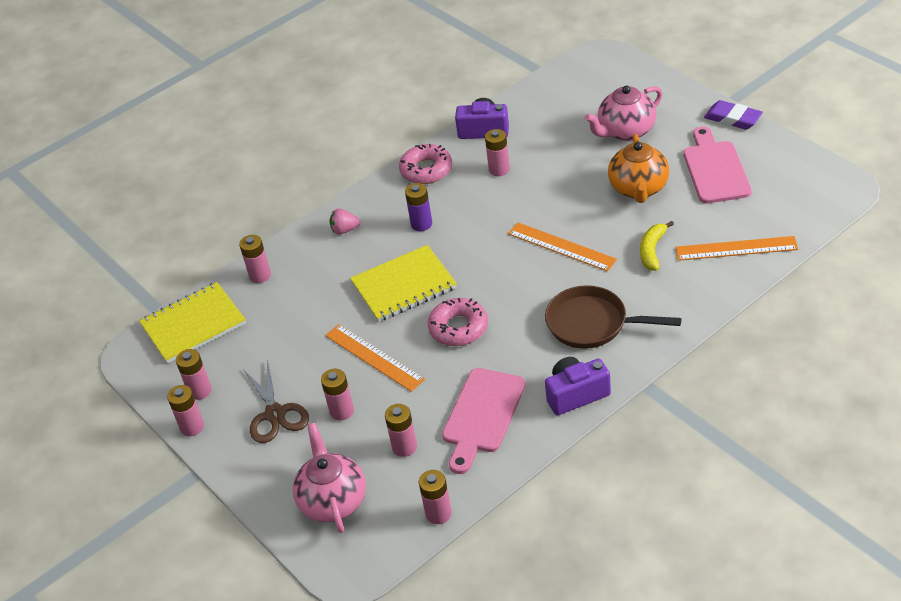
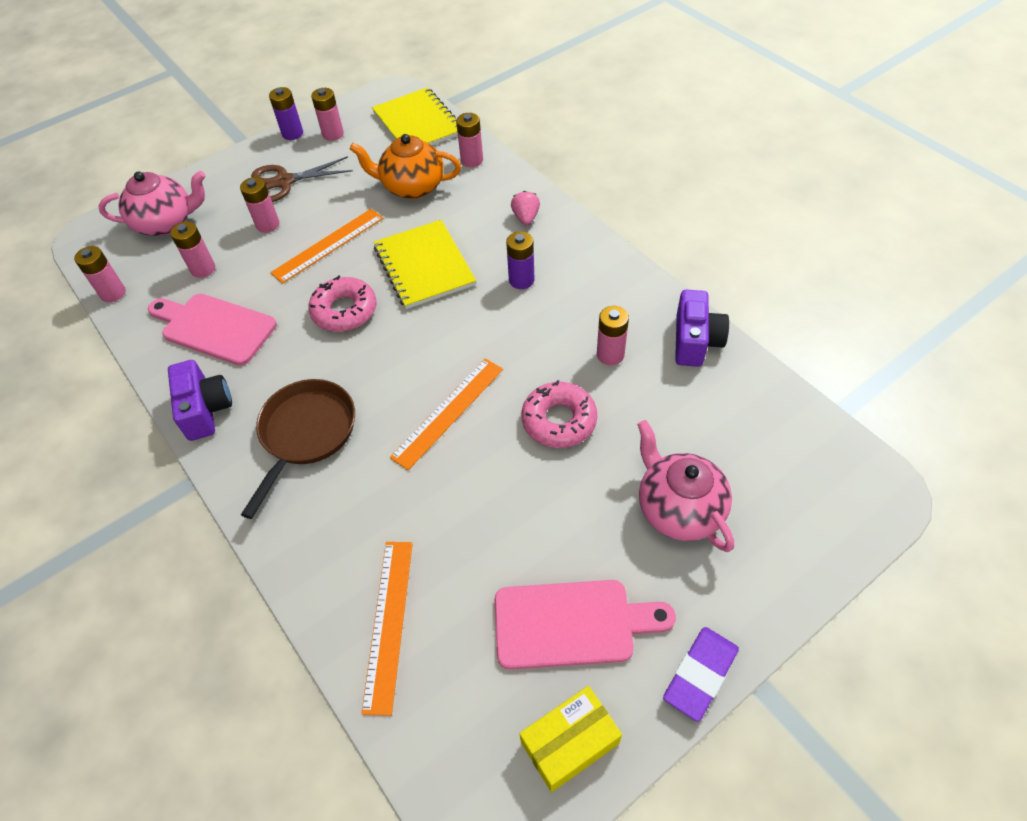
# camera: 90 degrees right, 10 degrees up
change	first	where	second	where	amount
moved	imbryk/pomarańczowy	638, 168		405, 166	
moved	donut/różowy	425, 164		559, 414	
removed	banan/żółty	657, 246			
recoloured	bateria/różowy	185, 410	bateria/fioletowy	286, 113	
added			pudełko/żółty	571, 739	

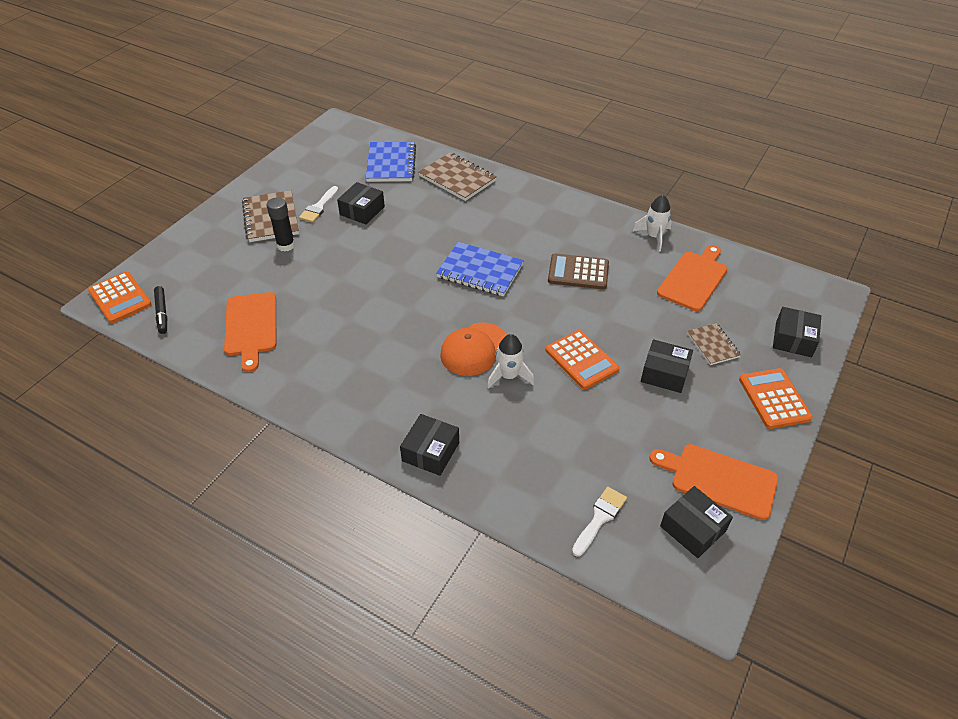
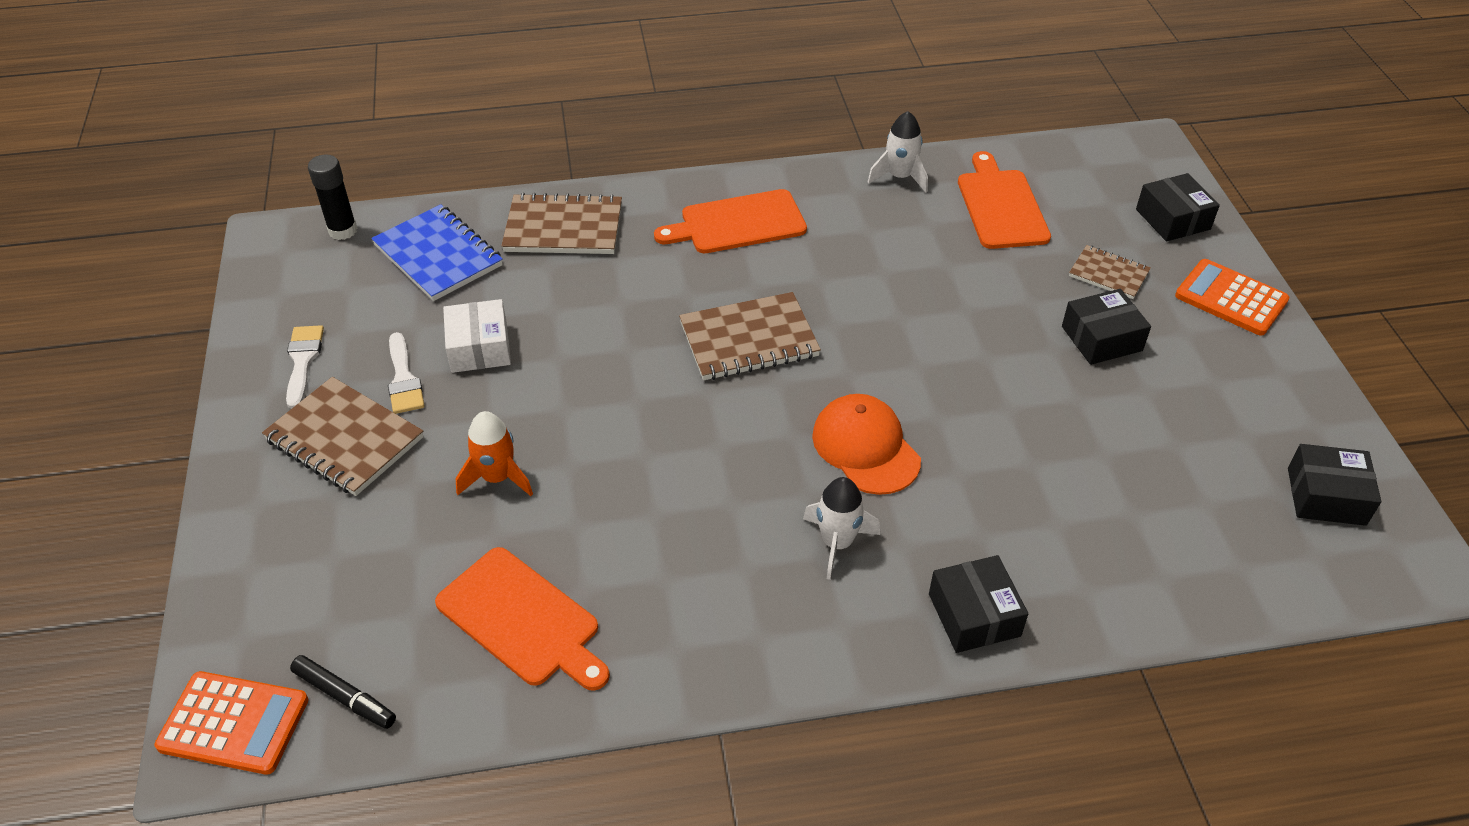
# camera: 40 degrees left, 0 degrees up
change	first	where	second	where	amount
recoloured	pudełko/czarny	361, 203	pudełko/biały	477, 336	
moved	klej w sztyfcie/czarny	281, 224		332, 197	
recoloured	zeszyt/niebieski	480, 269	zeszyt/brązowy	750, 336	
removed	kalkulator/brązowy	578, 271			
turned	czapka/pomarańczowy	473, 349		866, 444	150 degrees clockwise
removed	kalkulator/pomarańczowy	582, 359			
moved	rakieta/biały	510, 361		841, 528	
moved	deska do krojenia/pomarańczowy	713, 482		730, 221	
moved	pędzel/biały	599, 522		305, 367	
added			rakieta/pomarańczowy	494, 453	

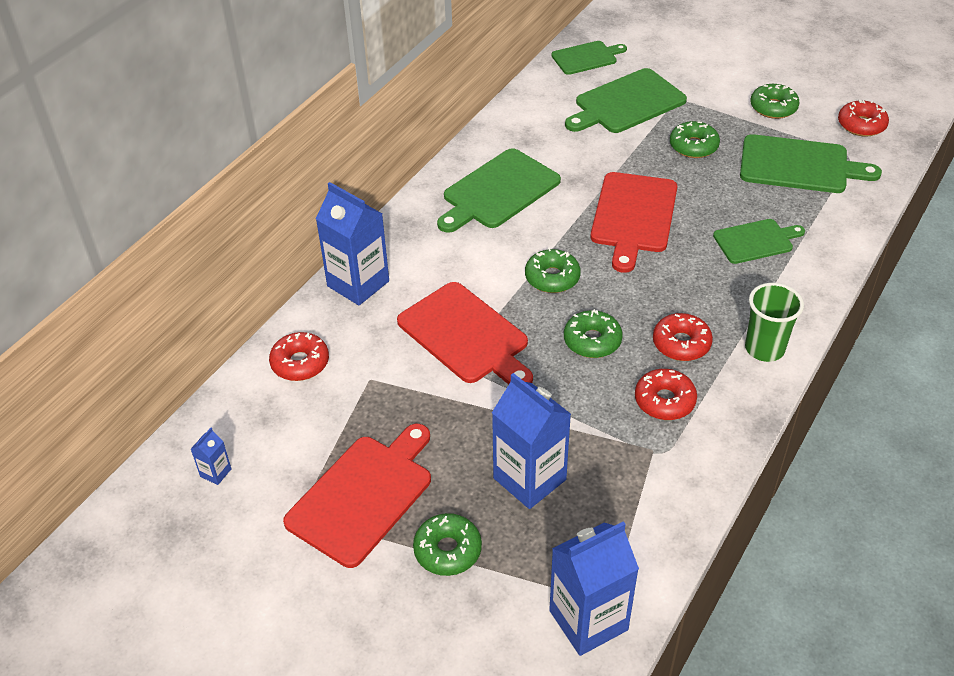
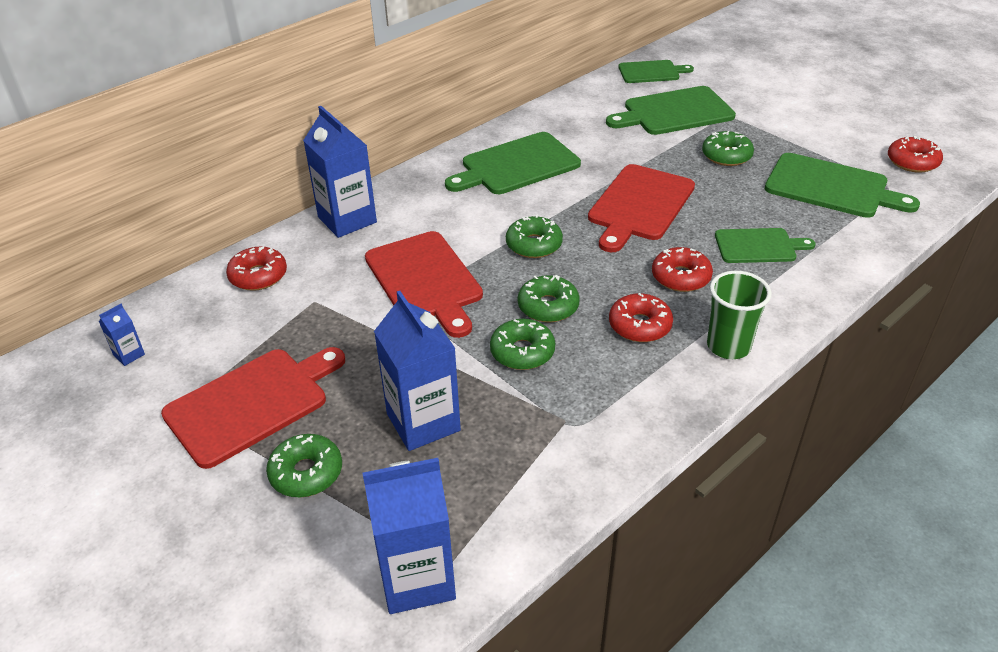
# camera: 15 degrees right, 5 degrees down
change	first	where	second	where	amount
moved	donut/zielony	775, 101		522, 344	
moved	donut/czerwony	666, 394		682, 269	

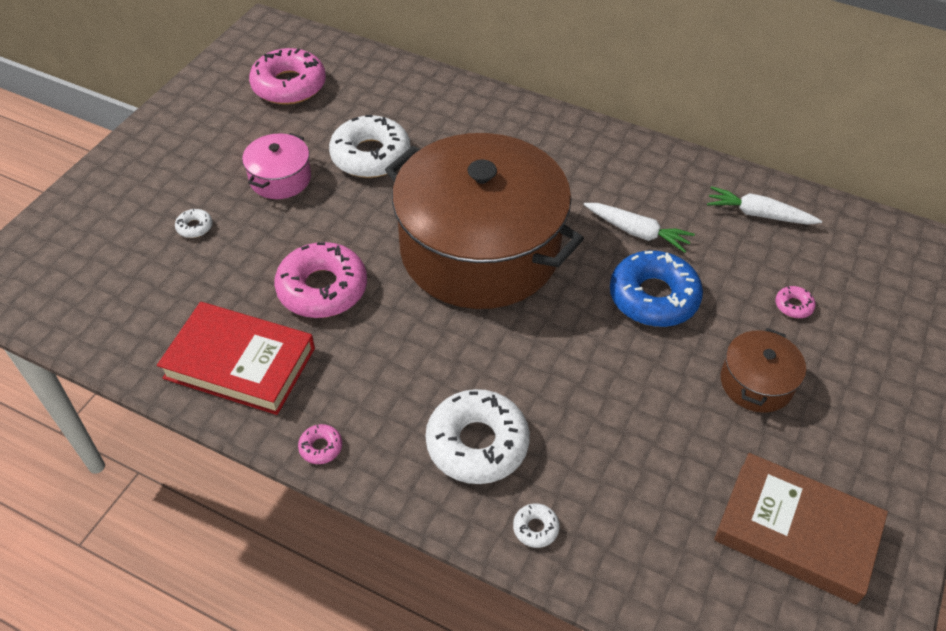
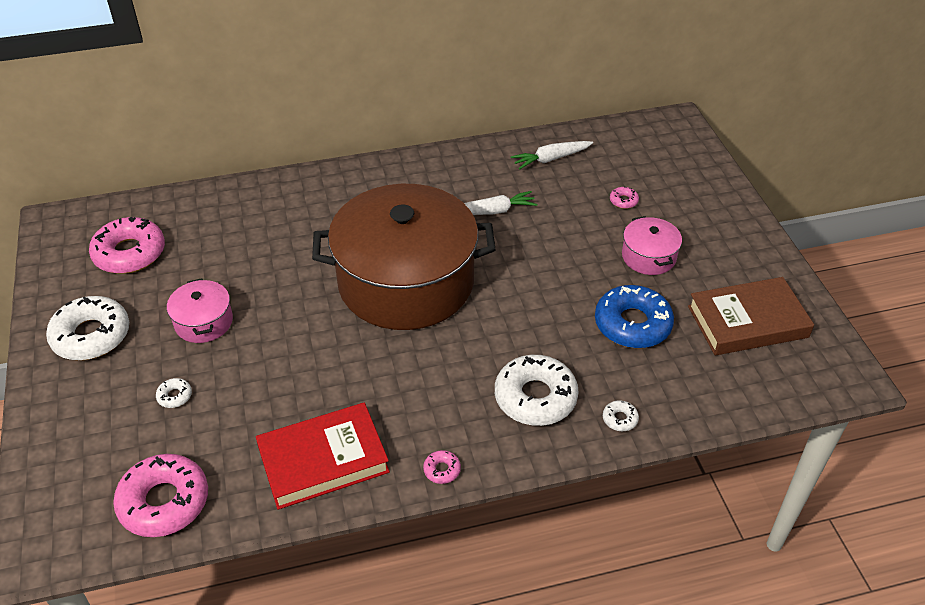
# camera: 40 degrees left, 5 degrees down
change	first	where	second	where	amount
moved	donut/biały	370, 146		87, 328	
moved	donut/różowy	320, 280		160, 495	
moved	donut/niebieski	656, 289		634, 316	
recoloured	garnek/brązowy	763, 370	garnek/różowy	652, 245	

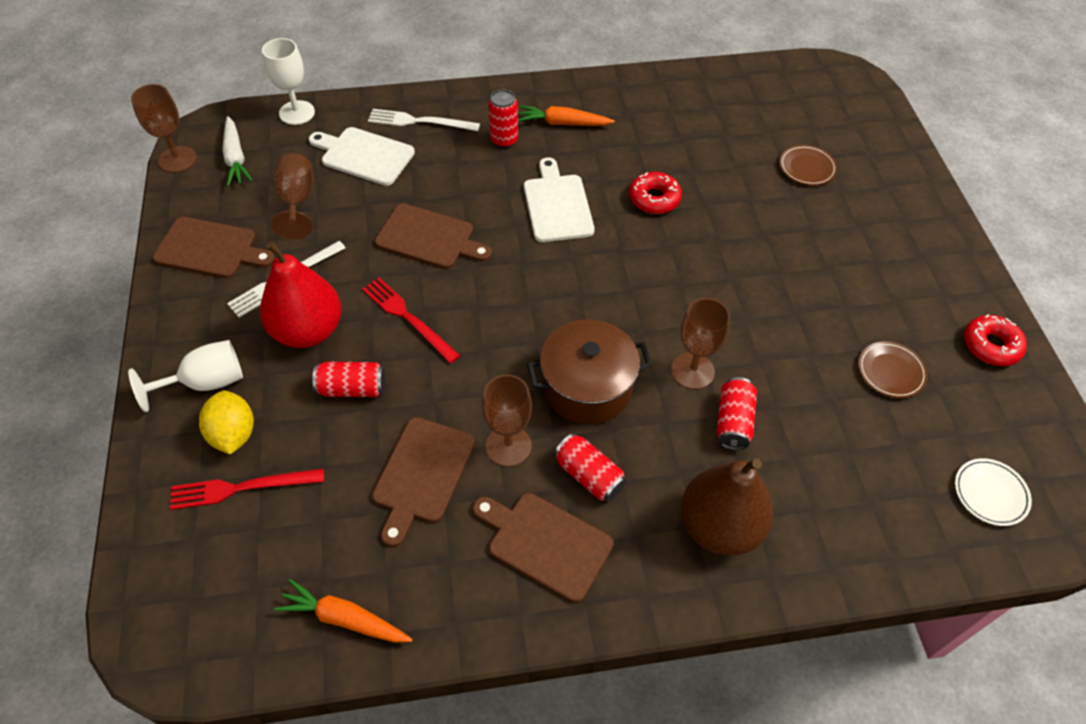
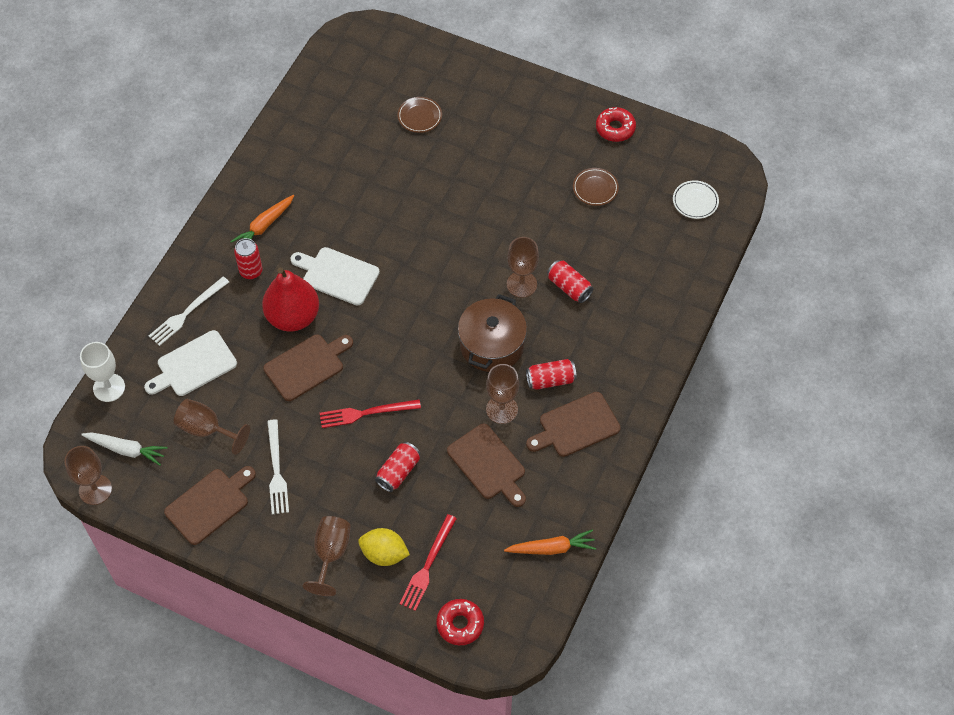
# camera: 55 degrees left, 5 degrees up
change	first	where	second	where	amount
moved	donut/czerwony	655, 193		460, 622	
moved	gruszka/czerwony	301, 294		290, 299	
recoloured	kielich/biały	185, 376	kielich/brązowy	327, 556	
removed	gruszka/brązowy	727, 507			
turned	marchewka/pomarańczowy	343, 611		550, 542	150 degrees counterclockwise

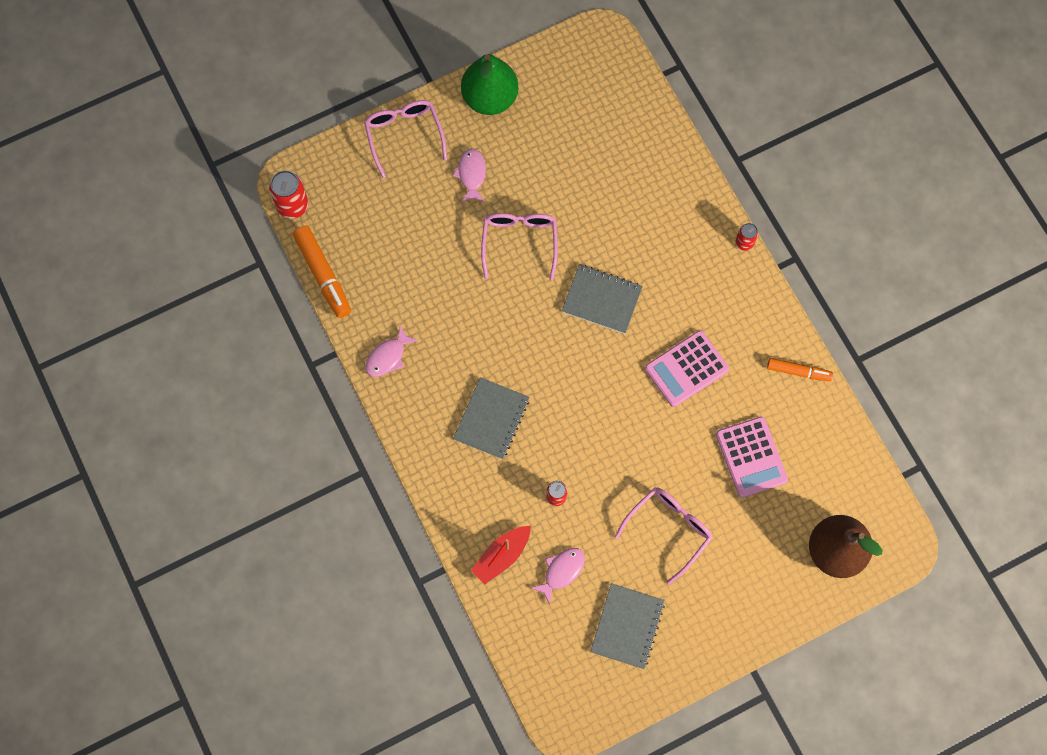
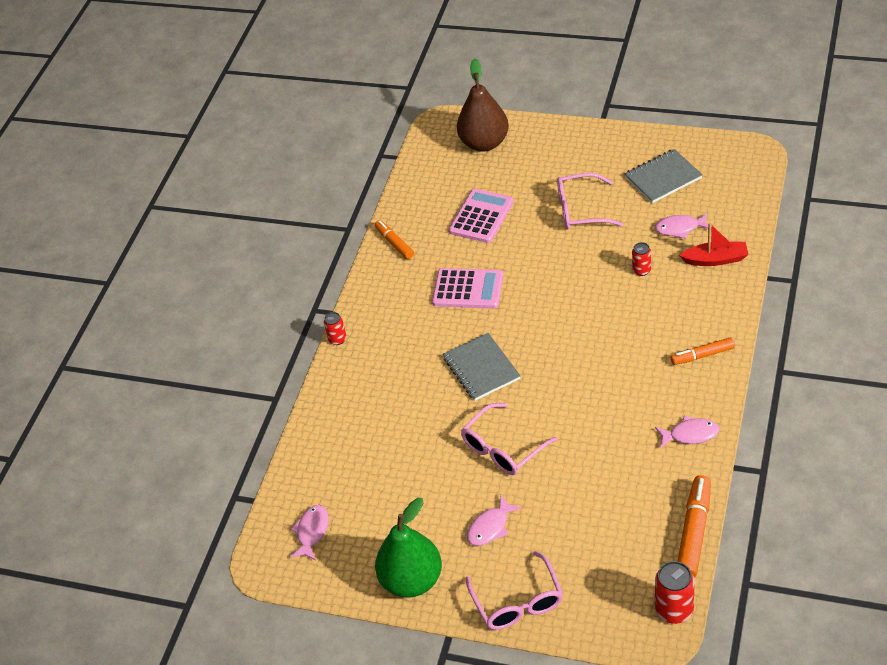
# camera: 130 degrees left, 25 degrees down
change	first	where	second	where	amount
turned	okulary/różowy	405, 139		514, 590	45 degrees counterclockwise
removed	zeszyt/szary	491, 418			
added			flamaster/pomarańczowy	702, 351	
added			ryba/różowy	309, 533	

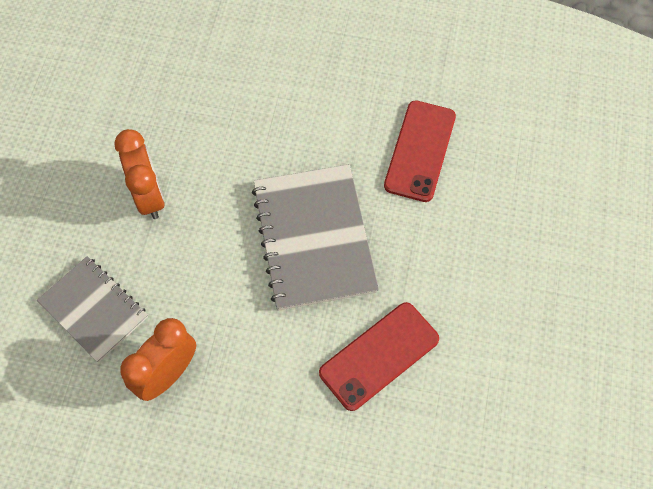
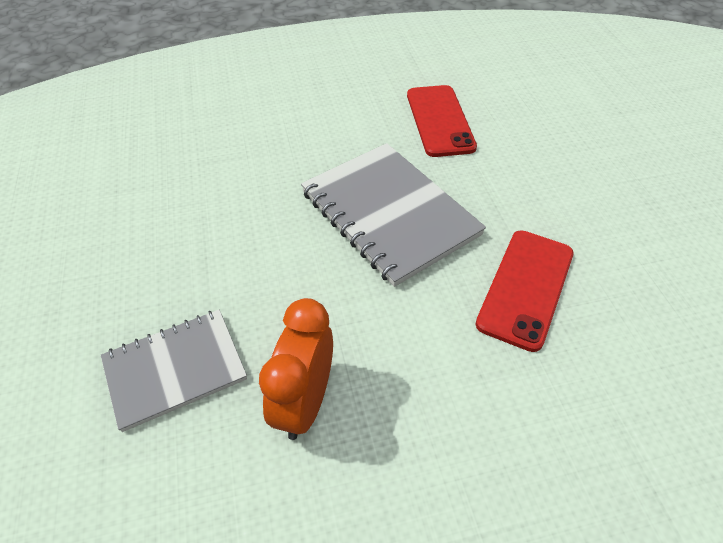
# camera: 25 degrees left, 15 degrees down
change	first	where	second	where	amount
removed	budzik/pomarańczowy	139, 174			
turned	zeszyt/szary	92, 309		174, 371	45 degrees counterclockwise

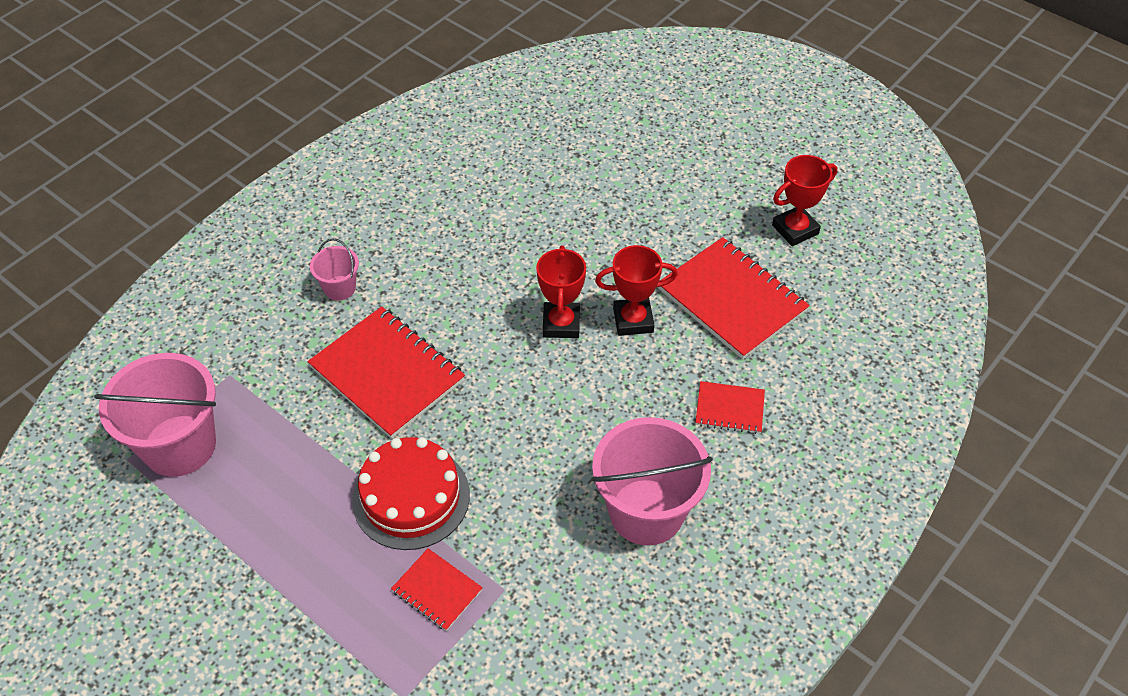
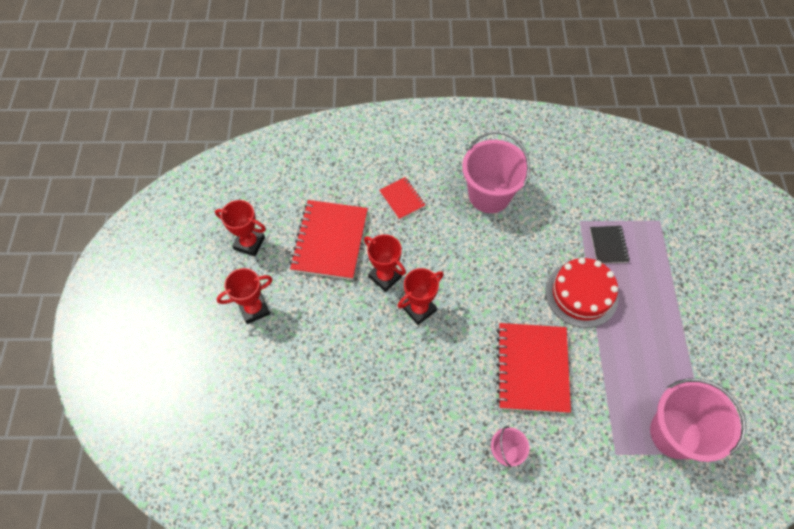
# camera: 130 degrees left, 10 degrees up
change	first	where	second	where	amount
recoloured	zeszyt/czerwony	437, 589	zeszyt/czarny	610, 245	
added			puchar/czerwony	245, 296	

